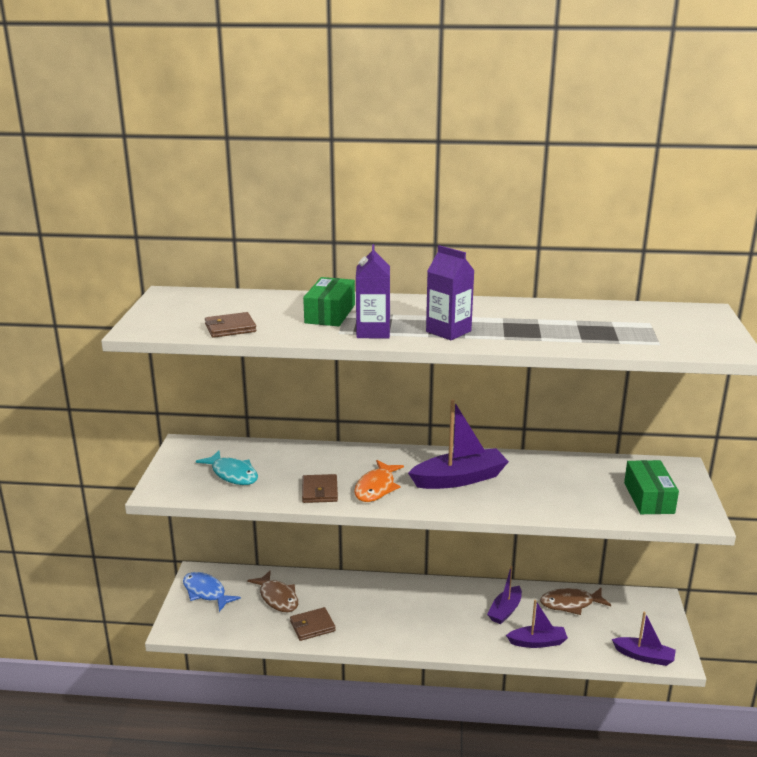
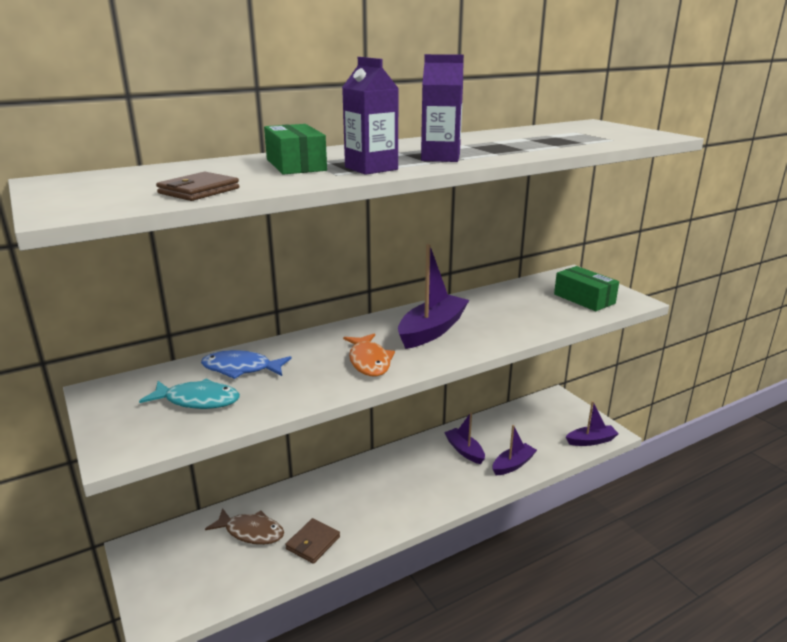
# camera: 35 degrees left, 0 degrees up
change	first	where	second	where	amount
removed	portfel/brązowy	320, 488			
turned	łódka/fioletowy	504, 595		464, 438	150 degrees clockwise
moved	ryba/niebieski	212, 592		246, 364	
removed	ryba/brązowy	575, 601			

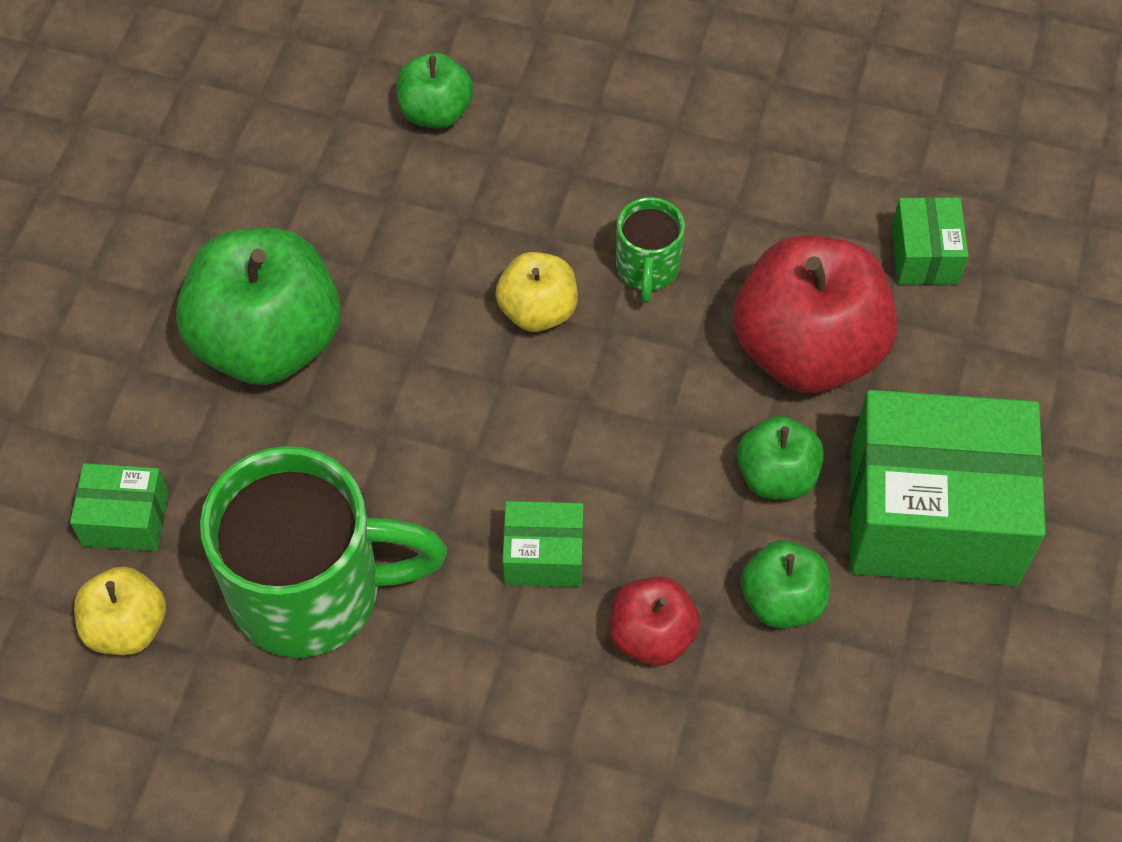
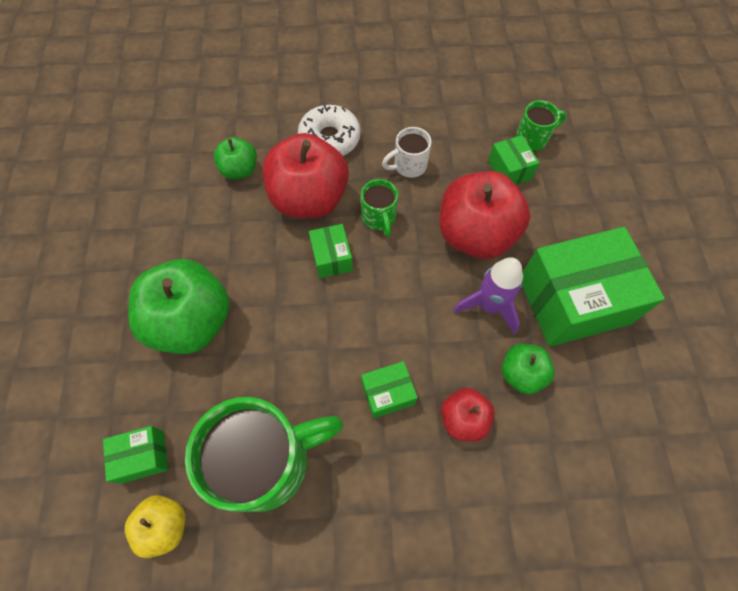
# camera: 20 degrees left, 5 degrees up
change	first	where	second	where	amount
replaced	jabłko/żółty	536, 292	pudełko/zielony	331, 251	
replaced	jabłko/zielony	780, 458	rakieta/fioletowy	488, 295	
added			kubek/zielony	541, 125	
added			donut/biały	329, 130	
added			kubek/biały	407, 152	
added			jabłko/czerwony	305, 175	

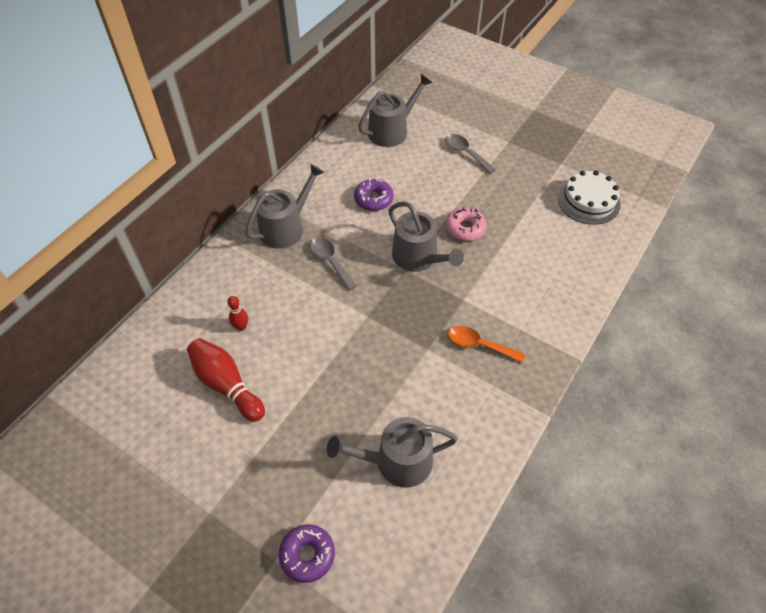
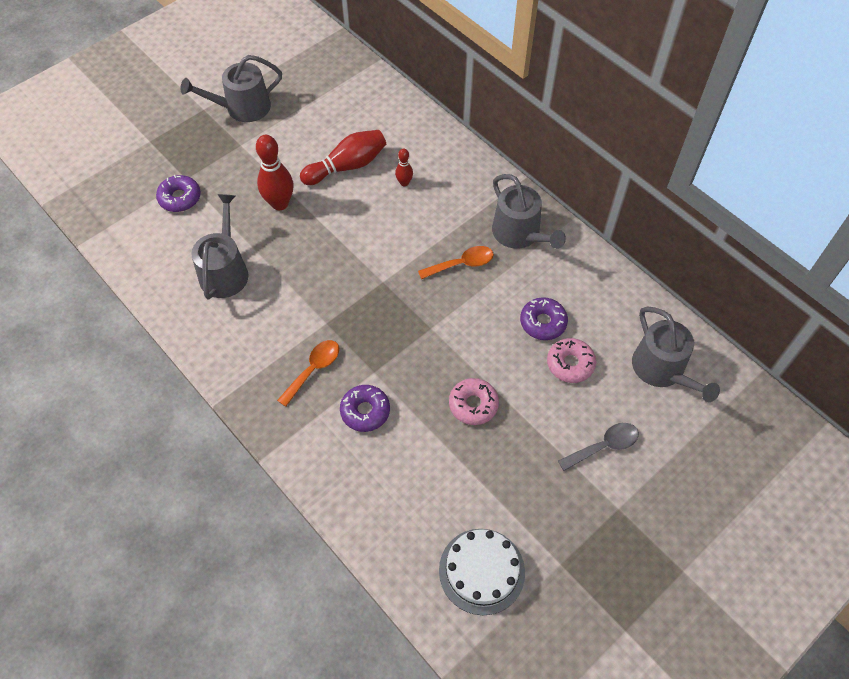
# camera: 105 degrees right, 5 degrees up
change	first	where	second	where	amount
moved	konewka/szary	426, 236		231, 88	
recoloured	łyżka/szary	333, 264	łyżka/pomarańczowy	456, 262	
added			kręgiel/czerwony	275, 172	
added			donut/różowy	571, 360	
added			donut/fioletowy	365, 408	

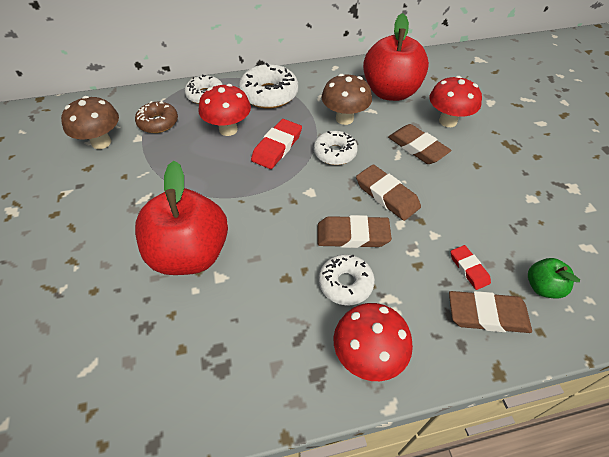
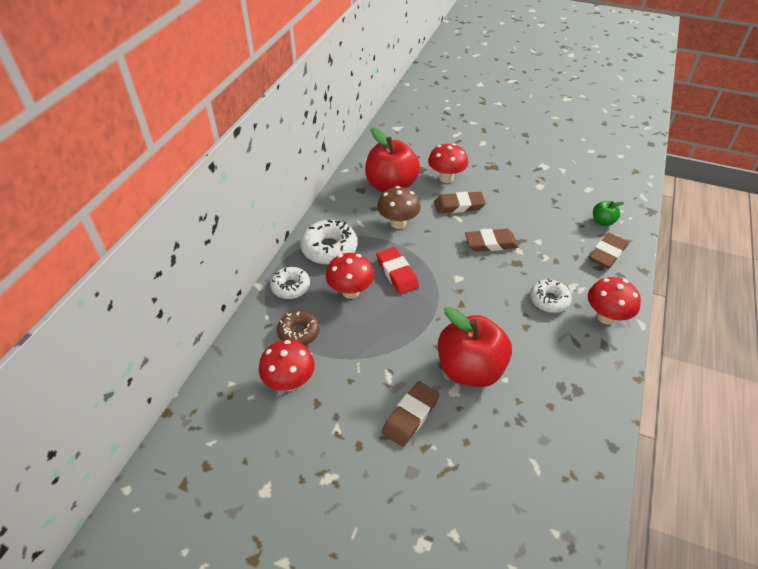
# camera: 55 degrees left, 5 degrees down
change	first	where	second	where	amount
recoloured	grzyb/brązowy	90, 122	grzyb/czerwony	287, 365	
removed	donut/biały	335, 148			
moved	gumka do mazania/brązowy	355, 231		411, 414	
removed	gumka do mazania/czerwony	471, 267			

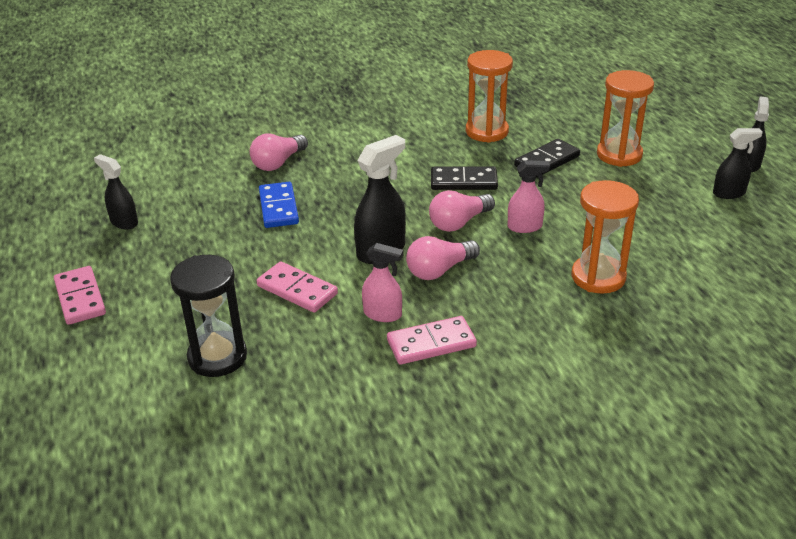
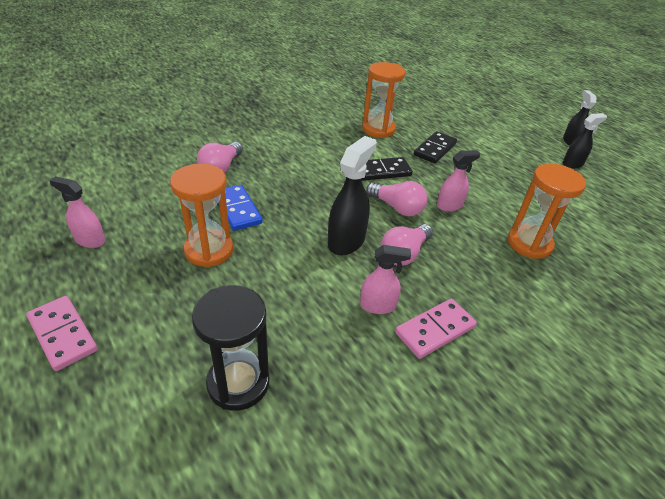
# camera: 20 degrees left, 5 degrees up
change	first	where	second	where	amount
moved	klepsydra/pomarańczowy	625, 118		201, 215	
recoloured	spryskiwacz/czarny	116, 192	spryskiwacz/różowy	77, 212	
turned	żarówka/różowy	462, 211		397, 198	90 degrees counterclockwise
removed	kostka domina/różowy	297, 287			

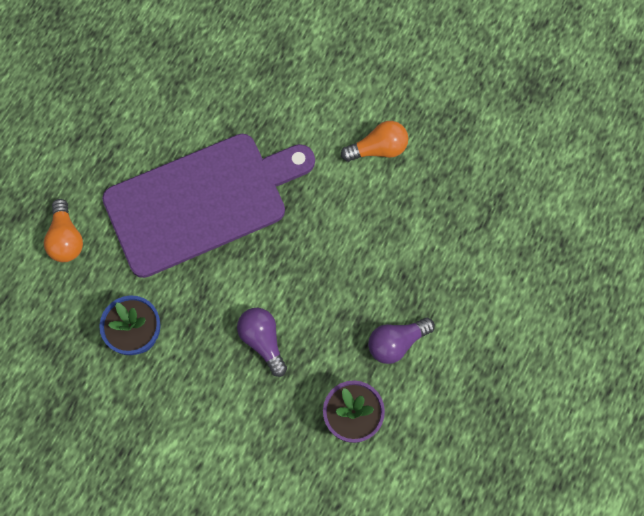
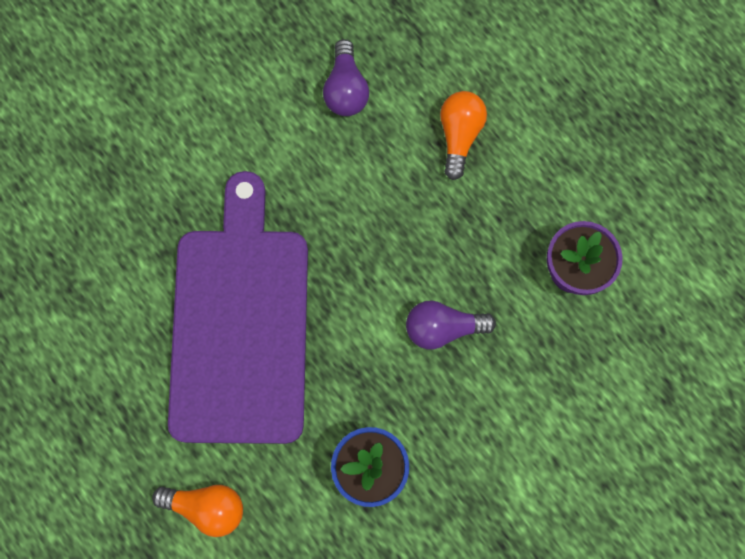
# camera: 65 degrees left, 5 degrees up
change	first	where	second	where	amount
moved	żarówka/pomarańczowy	374, 141		463, 135	
moved	żarówka/fioletowy	401, 340		346, 77	

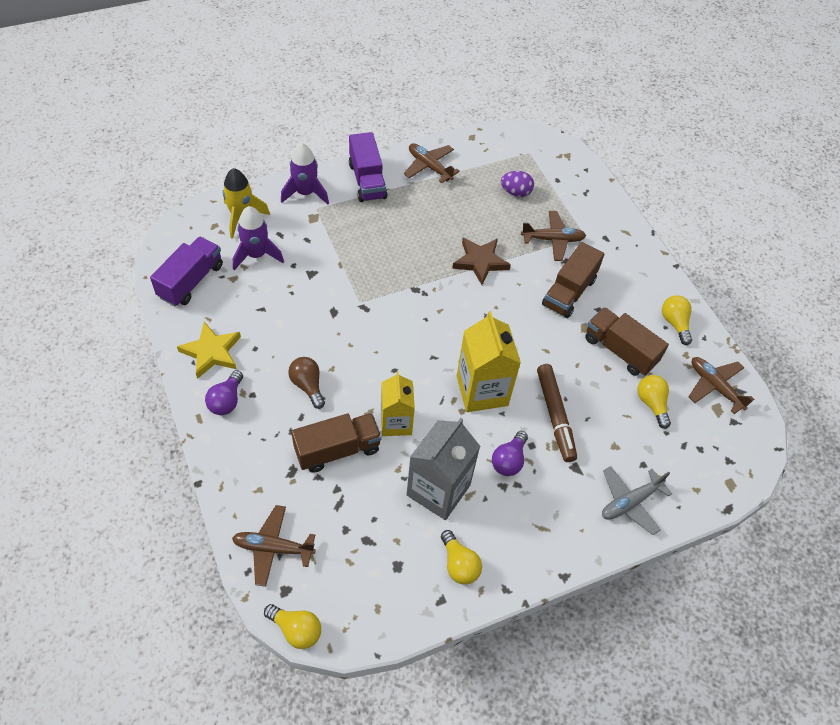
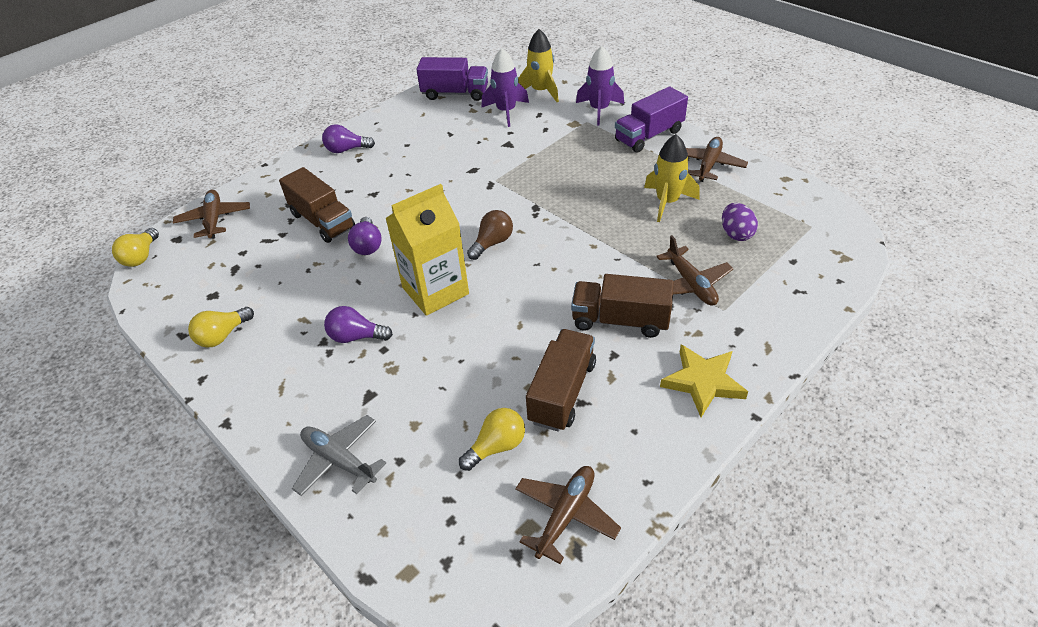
# camera: 75 degrees right, 10 degrees down
change	first	where	second	where	amount
removed	gwiazda/brązowy	481, 261			
removed	żarówka/żółty	677, 320			
moved	gwiazda/żółty	209, 350		704, 381	
moved	żarówka/brązowy	306, 383		490, 235	
removed	flamaster/brązowy	557, 413			
replaced	karton mleka/żółty	398, 404	żarówka/fioletowy	365, 236	
removed	karton mleka/szary	443, 469			
added			rakieta/żółty	672, 178	

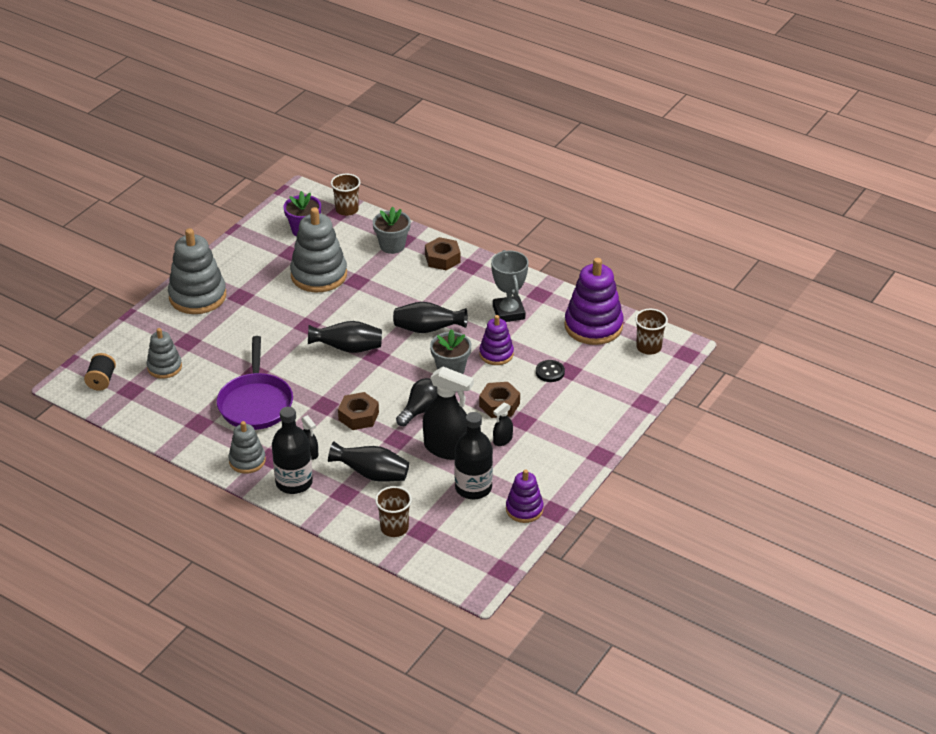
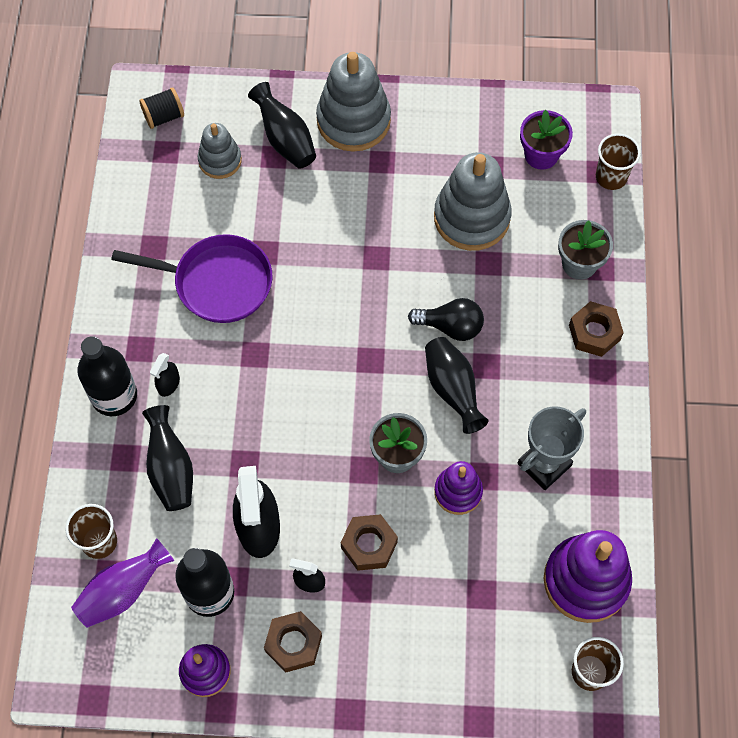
# camera: 60 degrees right, 25 degrees up
change	first	where	second	where	amount
moved	wazon/czarny	345, 337		282, 125	
turned	patelnia/fioletowy	255, 383		192, 278	135 degrees counterclockwise
removed	guzik/czarny	550, 371			
moved	żarówka/czarny	417, 402		446, 319	
moved	nakrętka/brązowy	358, 411		293, 641	
removed	zabawka nakładanka/szary	247, 447			
added			wazon/fioletowy	122, 583	

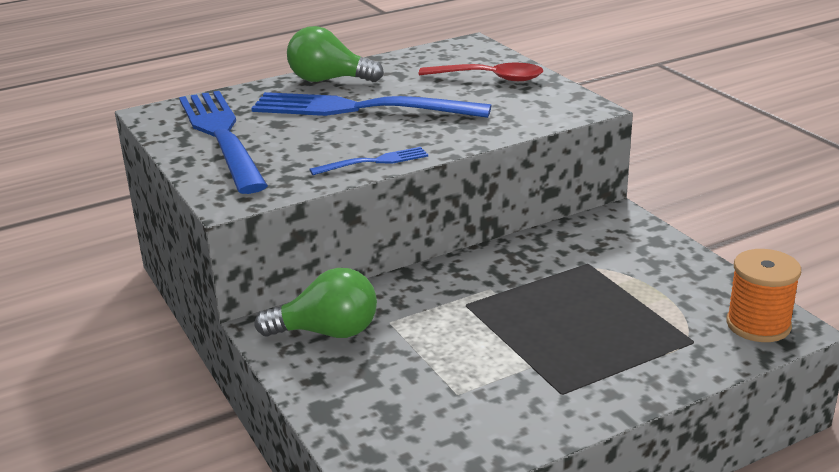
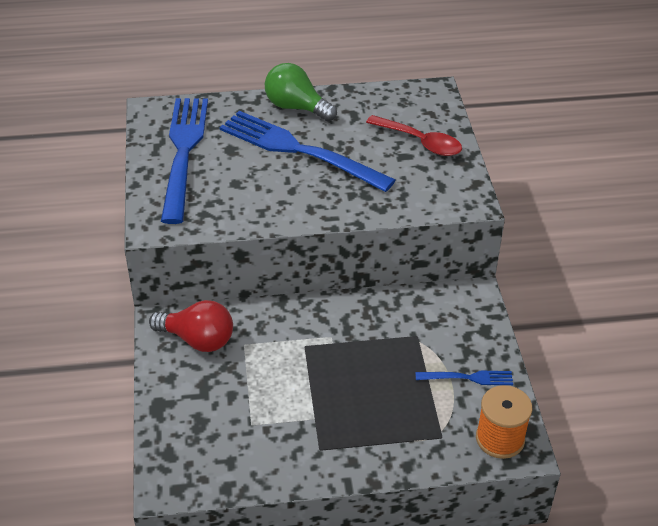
# camera: 20 degrees right, 15 degrees up
change	first	where	second	where	amount
moved	widelec/niebieski	368, 161		464, 378	
recoloured	żarówka/zielony	316, 303	żarówka/czerwony	191, 326	

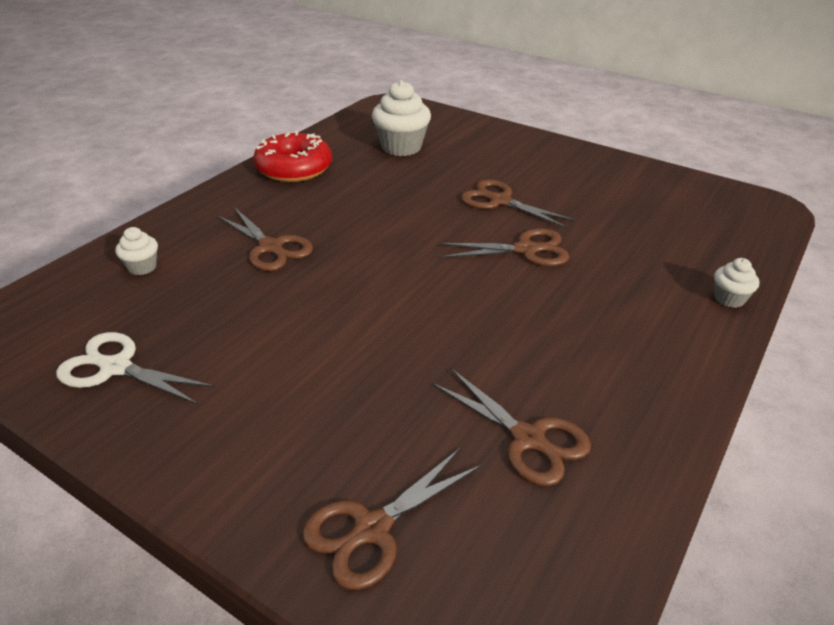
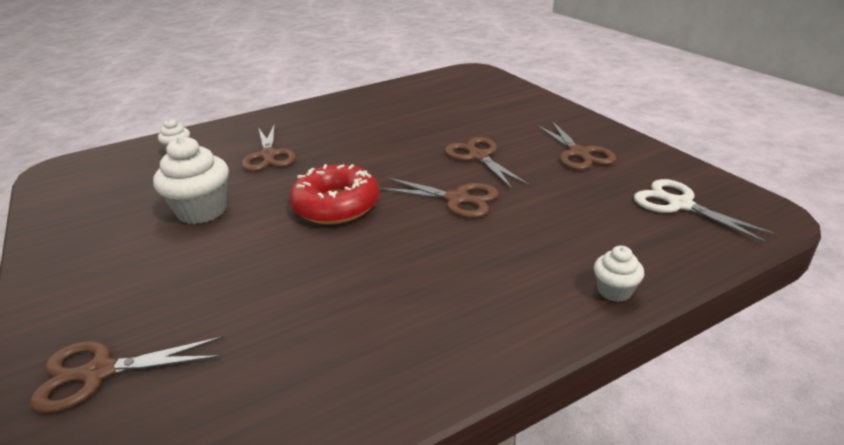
# camera: 30 degrees right, 5 degrees down
change	first	where	second	where	amount
moved	muffinka/biały	401, 118		191, 180	
moved	donut/czerwony	292, 156		334, 194	
moved	nożyczki/biały	135, 368		706, 211	
moved	nożyczki/brązowy	511, 427		577, 145	

